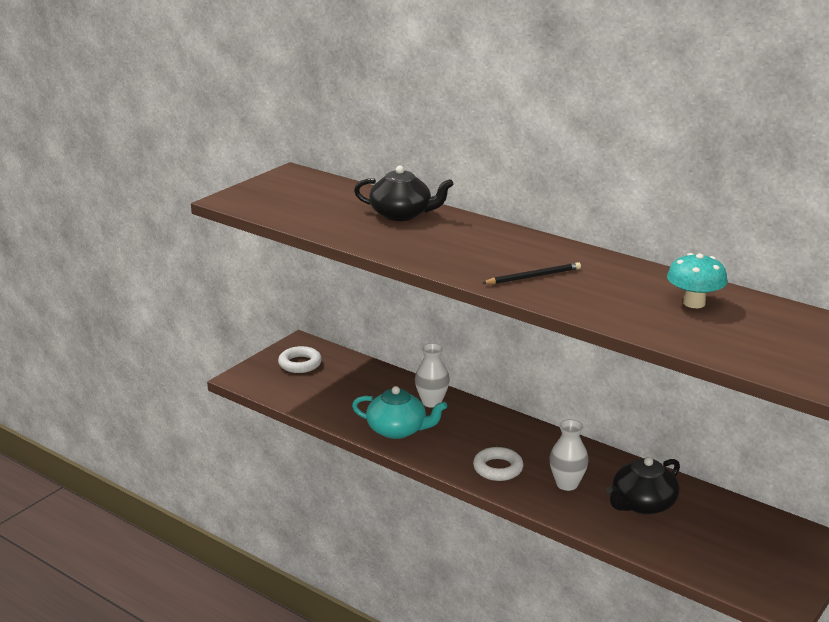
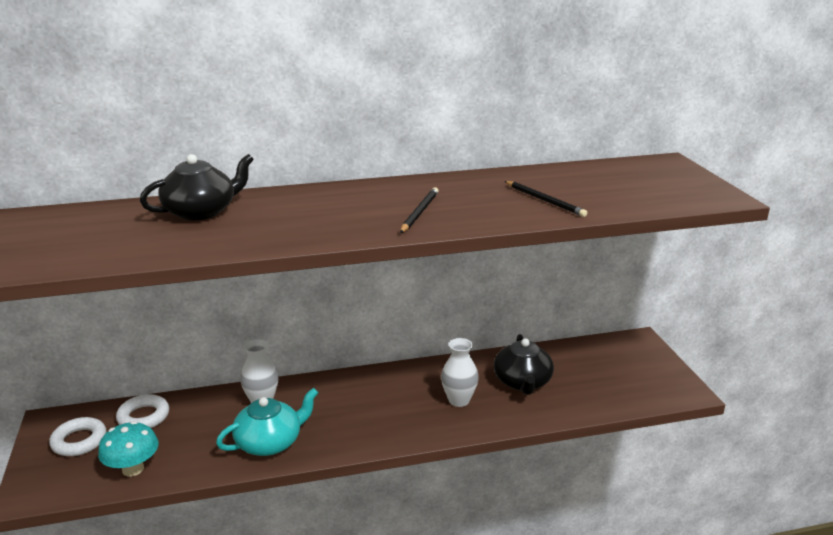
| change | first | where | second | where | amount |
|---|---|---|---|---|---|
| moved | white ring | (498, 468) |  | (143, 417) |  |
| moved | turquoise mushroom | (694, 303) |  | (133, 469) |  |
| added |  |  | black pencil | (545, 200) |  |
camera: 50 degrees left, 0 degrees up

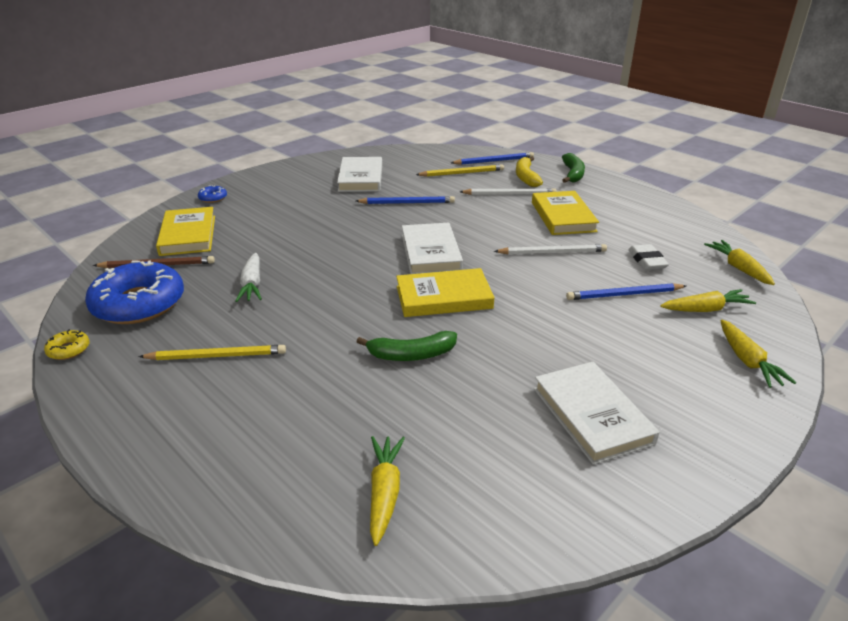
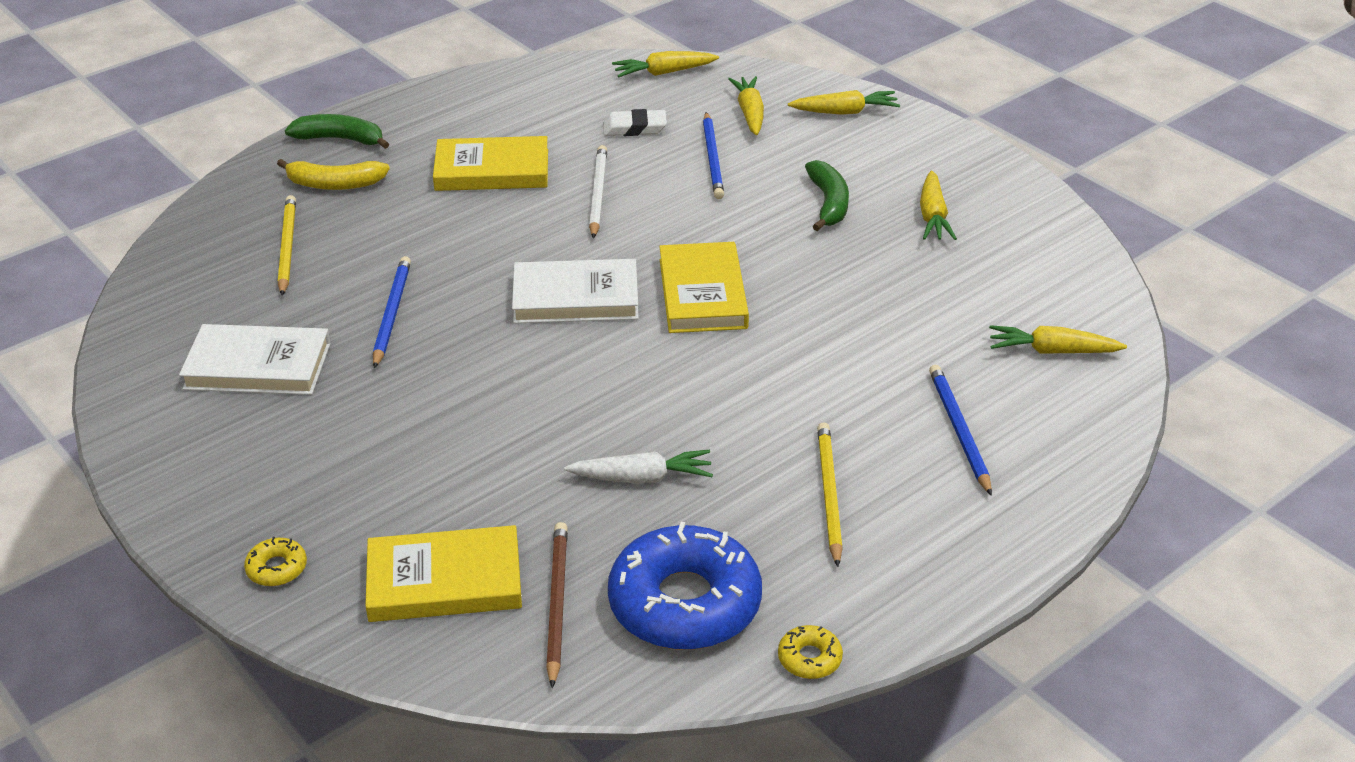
| change | first | where | second | where | amount |
|---|---|---|---|---|---|
| recoloured | blue donut | (213, 198) | yellow donut | (277, 568) |  |
| moved | green banana | (411, 355) |  | (828, 203) |  |
| moved | blue pencil | (494, 161) |  | (959, 430) |  |
| removed | white pencil | (509, 194) |  |  |  |
| replaced | white book | (592, 415) | yellow carrot | (933, 216) |  |
camera: 85 degrees left, 5 degrees up

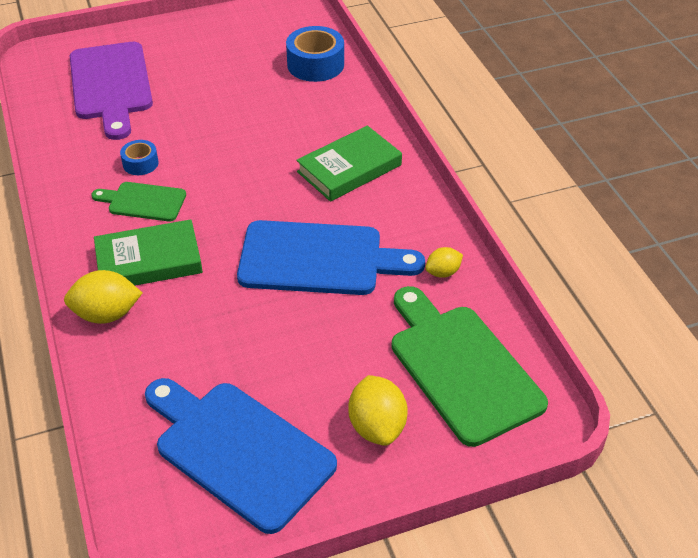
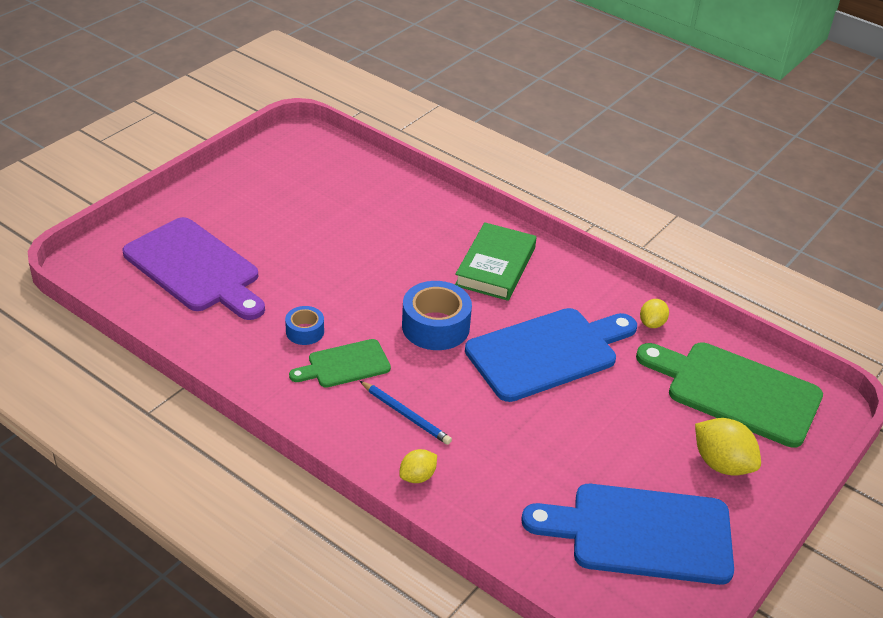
| change | first | where | second | where | amount |
|---|---|---|---|---|---|
| resized | yellow lemon | (107, 314) |  | (417, 476) | x0.59 |
| replaced | green book | (149, 261) | blue pencil | (405, 414) |  |
| moved | blue tape | (315, 64) |  | (435, 326) |  |
camera: 35 degrees left, 5 degrees down

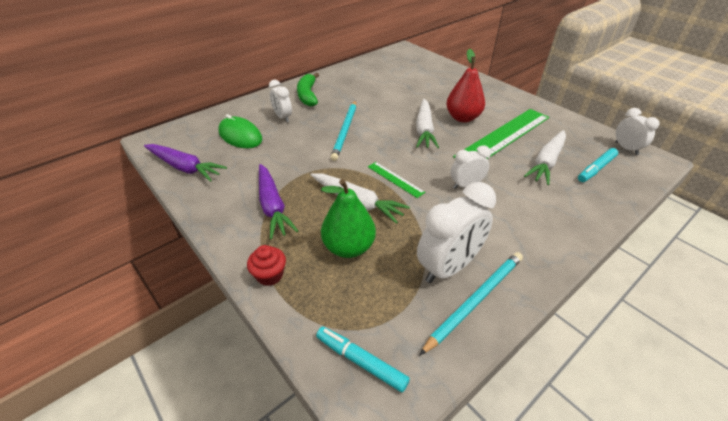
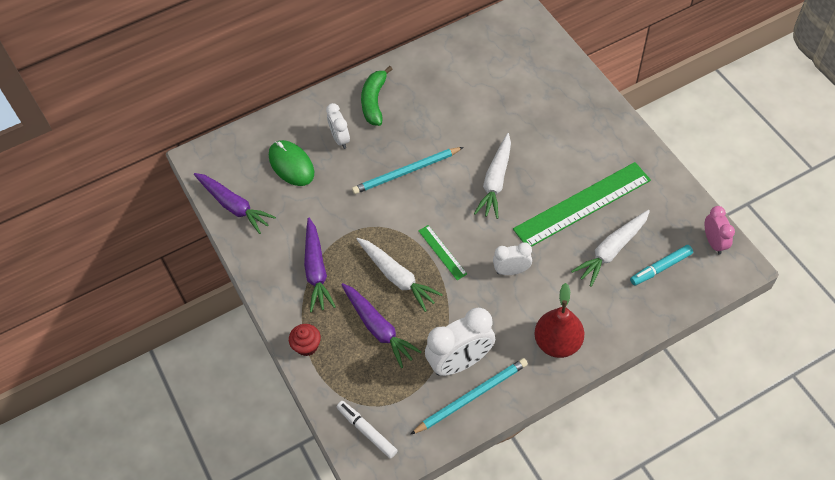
| change | first | where | second | where | amount |
|---|---|---|---|---|---|
| recoloured | turquoise marker | (361, 361) | white marker | (367, 431) |  |
| replaced | green pear | (348, 247) | purple carrot | (378, 328) |  |
| turned | turquoise pencil | (345, 131) |  | (406, 172) | 45 degrees clockwise |
| moved | red pear | (462, 118) |  | (557, 343) |  |
| recoloured | white clock | (626, 148) | pink clock | (714, 242) |  |
camera: 15 degrees right, 15 degrees up

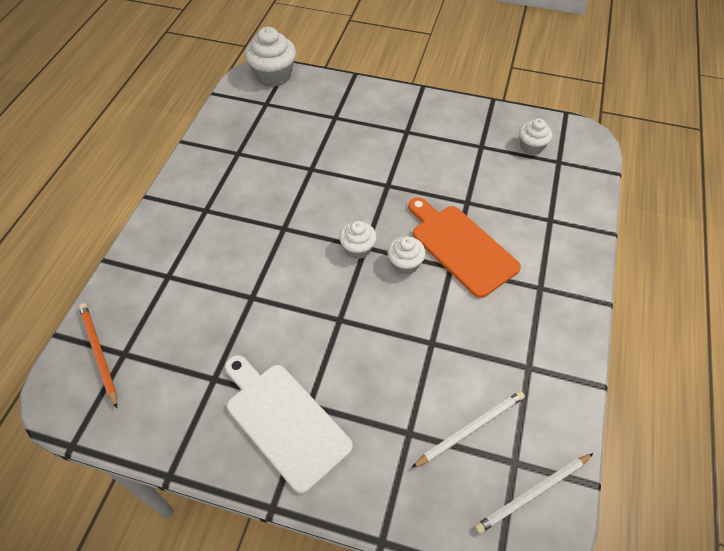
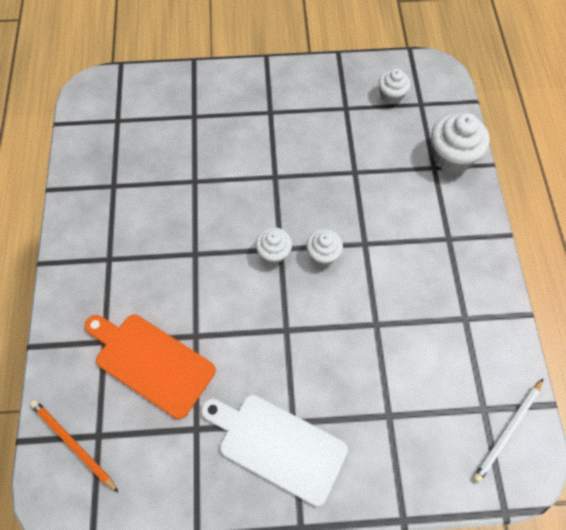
| change | first | where | second | where | amount |
|---|---|---|---|---|---|
| moved | white cupcake | (273, 75) |  | (451, 156) |  |
| moved | orange cutting board | (461, 247) |  | (151, 362) |  |
| removed | white pencil | (471, 429) |  |  |  |
camera: 20 degrees left, 10 degrees up

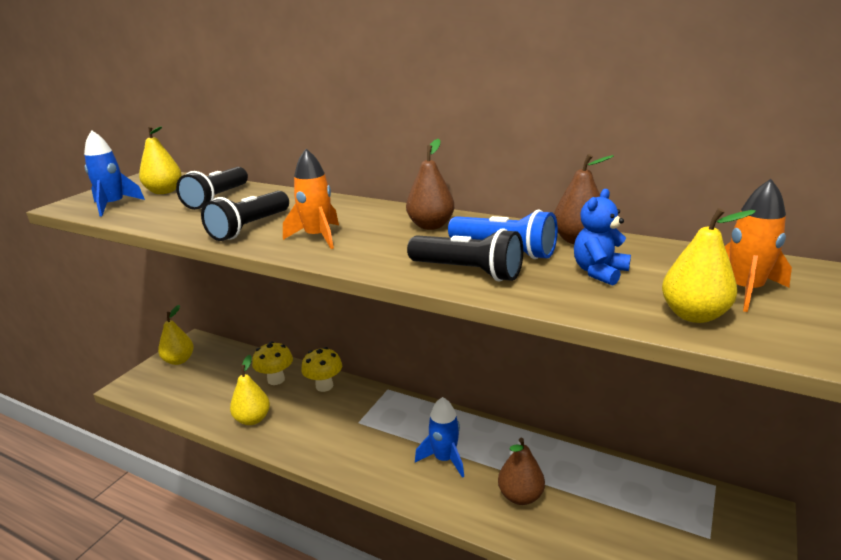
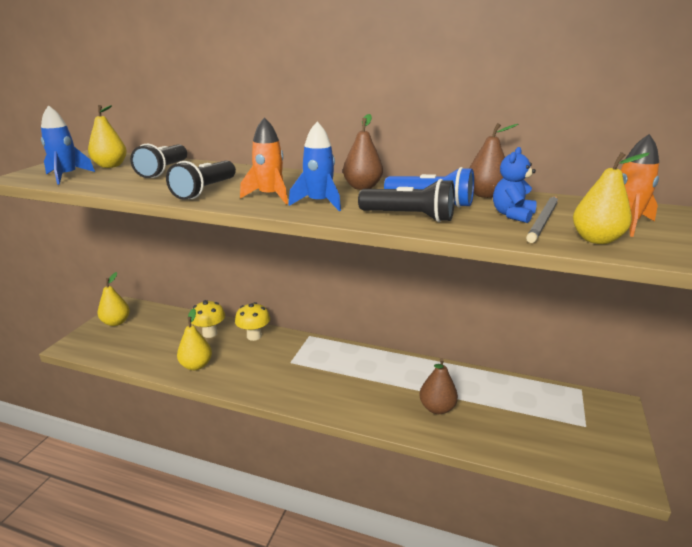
| change | first | where | second | where | amount |
|---|---|---|---|---|---|
| moved | blue rocket | (444, 459) |  | (319, 203) |  |
| added |  |  | grey pencil | (543, 220) |  |
camera: 10 degrees left, 0 degrees up

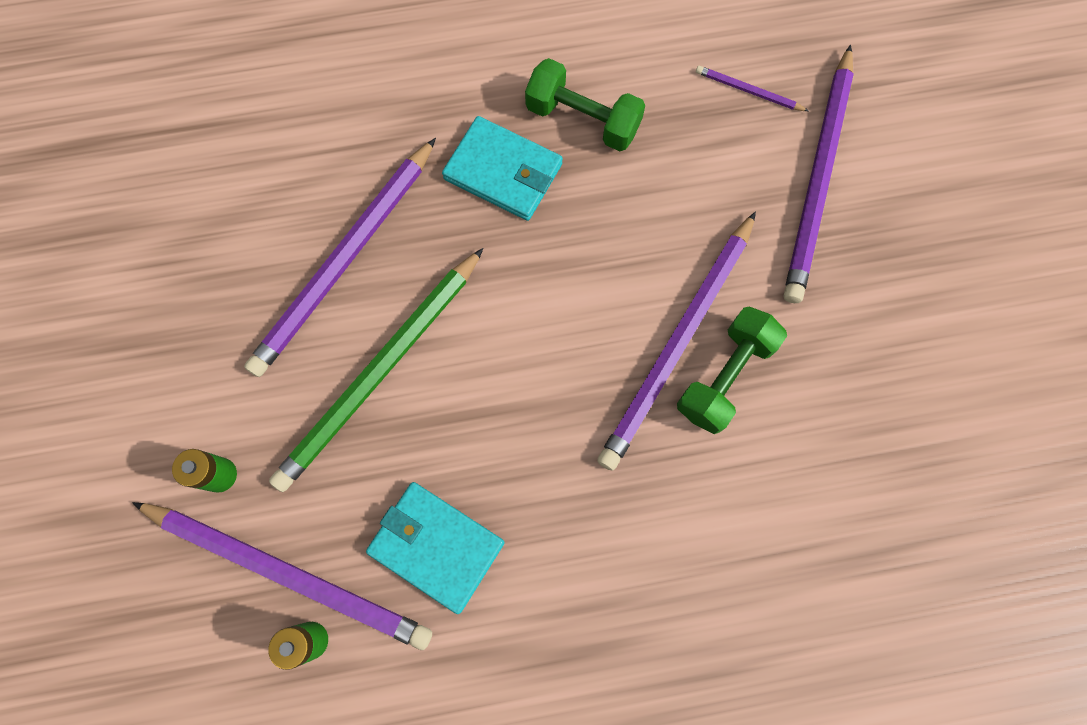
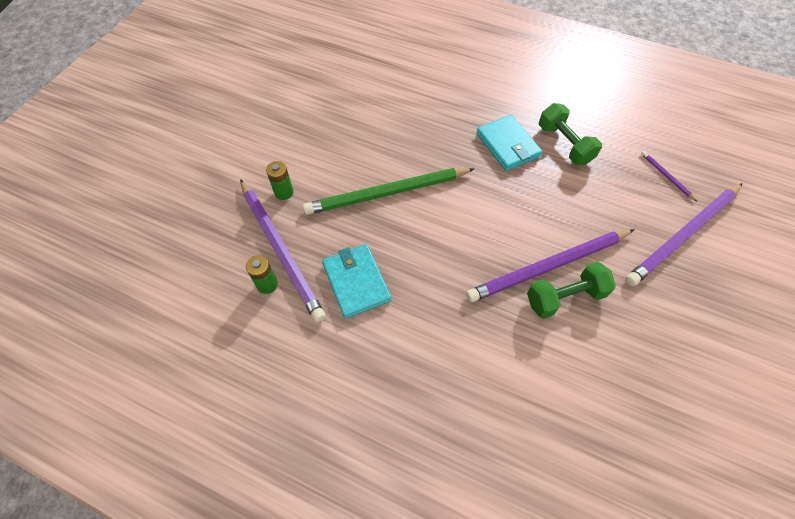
| change | first | where | second | where | amount |
|---|---|---|---|---|---|
| removed | purple pencil | (345, 260) |  |  |  |
camera: 35 degrees right, 15 degrees down

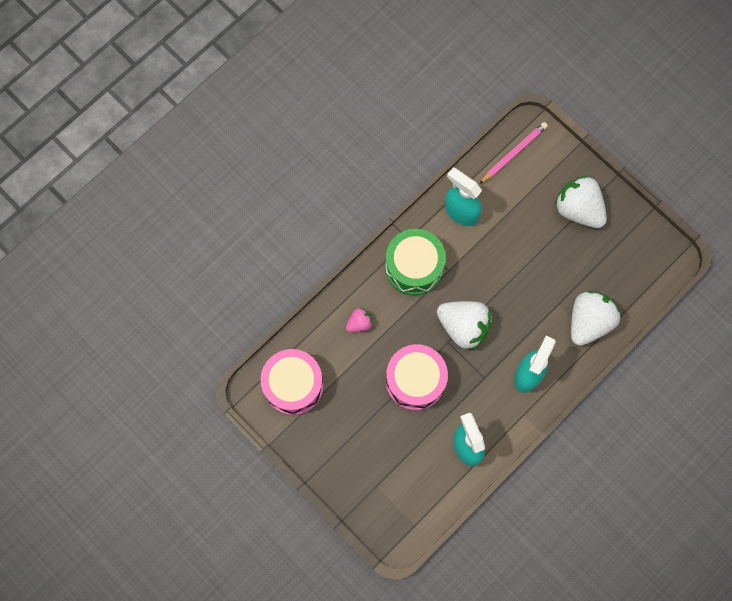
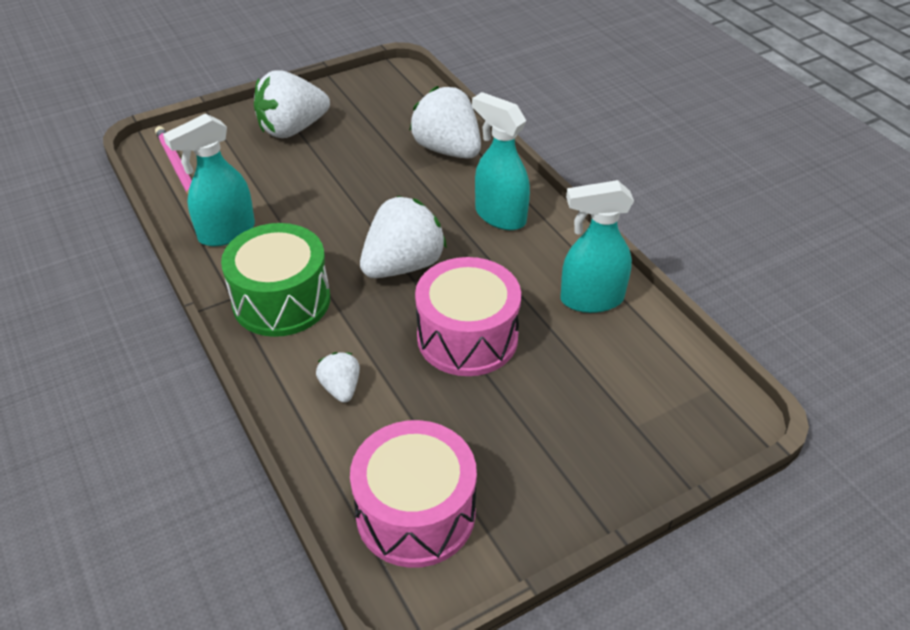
| change | first | where | second | where | amount |
|---|---|---|---|---|---|
| recoloured | pink strawberry | (359, 323) | white strawberry | (341, 388) |  |
camera: 75 degrees left, 30 degrees down

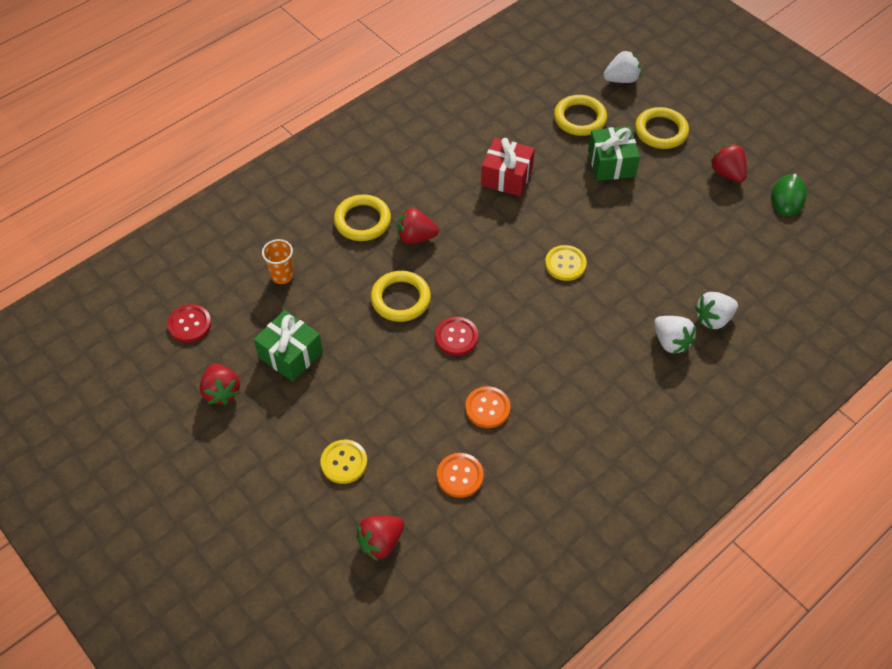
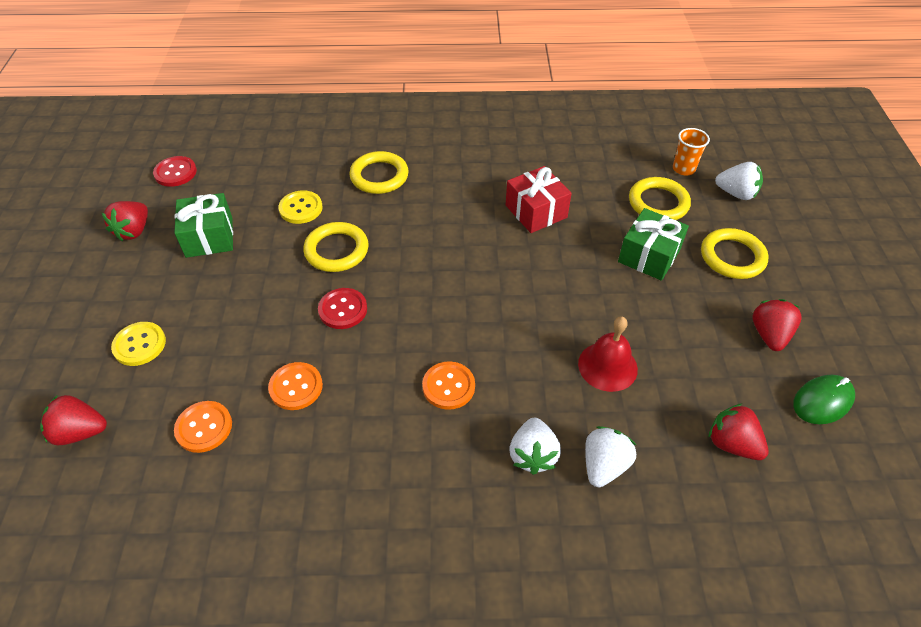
| change | first | where | second | where | amount |
|---|---|---|---|---|---|
| moved | orange cup | (282, 275) |  | (683, 169) |  |
| moved | red strawberry | (415, 237) |  | (732, 443) |  |
| moved | yellow button | (565, 264) |  | (301, 208) |  |
| turned | white strawberry | (713, 319) |  | (604, 465) | 105 degrees clockwise |
| added |  |  | orange button | (448, 386) |  |
| added |  |  | red bell | (607, 366) |  |
camera: 40 degrees right, 5 degrees down

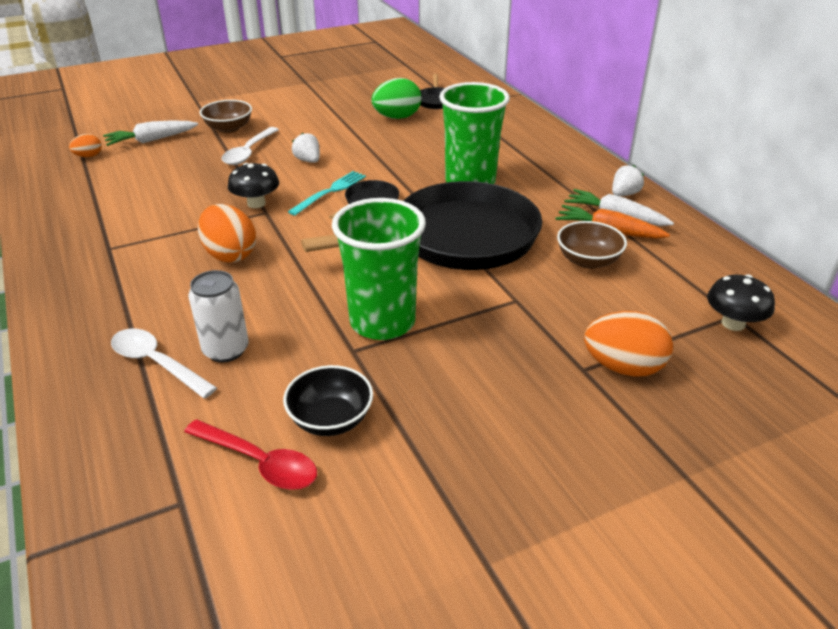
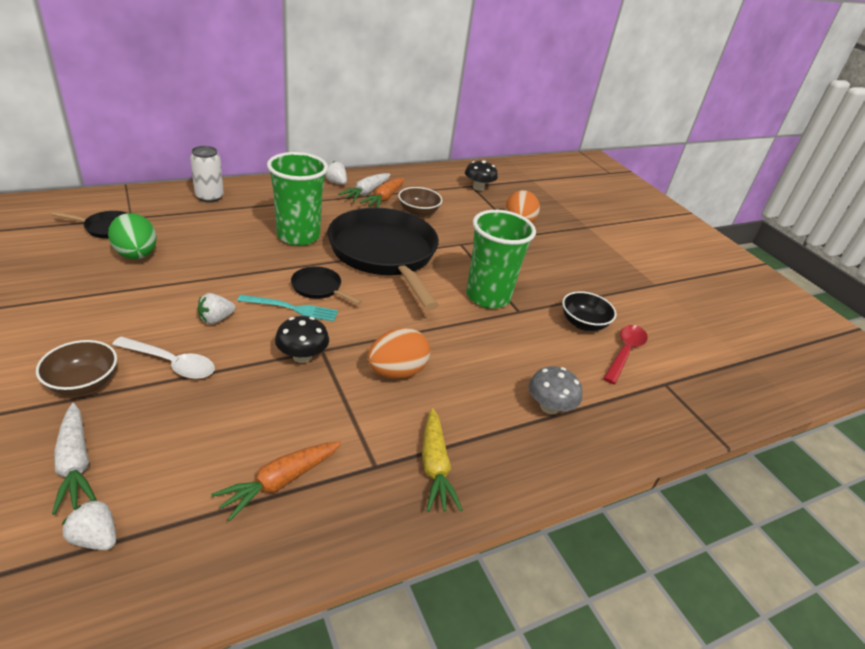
| change | first | where | second | where | amount |
|---|---|---|---|---|---|
| replaced | orange egg | (88, 156) | white strawberry | (95, 538) |  |
| replaced | white spoon | (157, 363) | grey mushroom | (549, 407) |  |
| moved | white can | (226, 350) |  | (209, 197) |  |
| turned | turquoise fork | (330, 192) |  | (292, 308) | 150 degrees clockwise |
| added |  |  | orange carrot | (279, 482) |  |
| added |  |  | yellow carrot | (435, 467) |  |
camera: 95 degrees left, 0 degrees up

